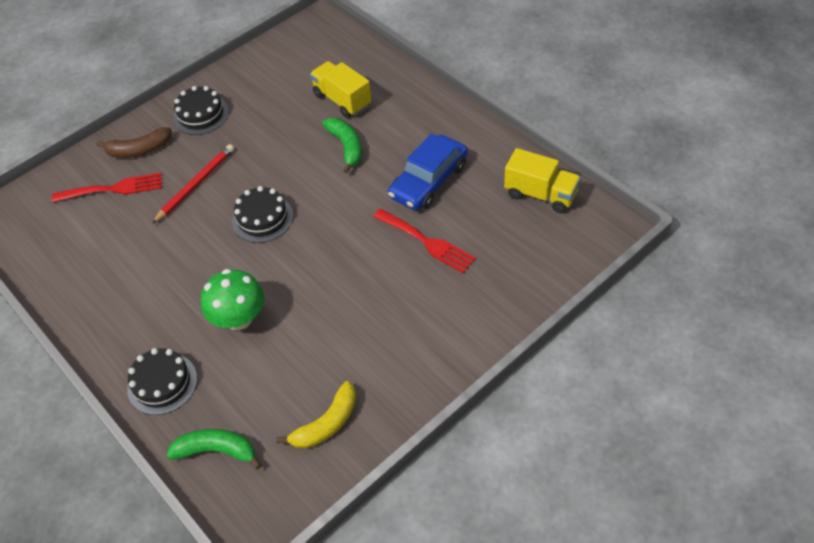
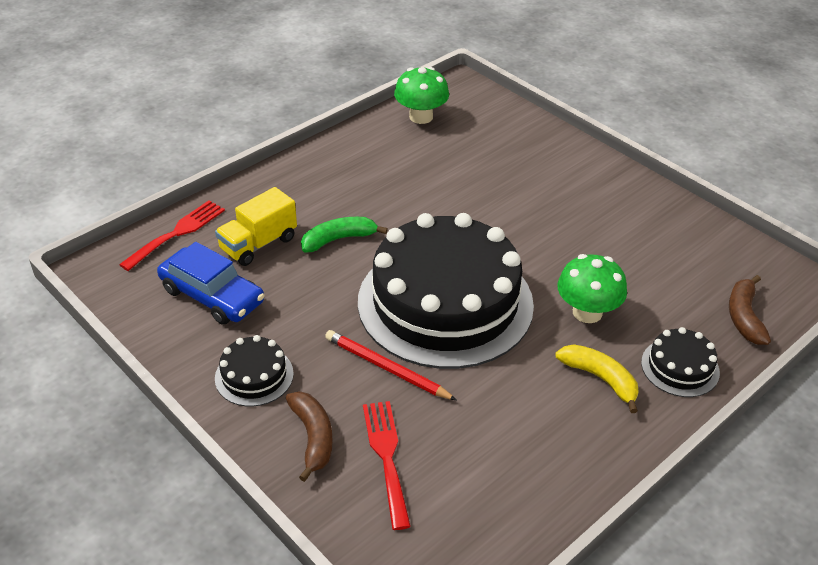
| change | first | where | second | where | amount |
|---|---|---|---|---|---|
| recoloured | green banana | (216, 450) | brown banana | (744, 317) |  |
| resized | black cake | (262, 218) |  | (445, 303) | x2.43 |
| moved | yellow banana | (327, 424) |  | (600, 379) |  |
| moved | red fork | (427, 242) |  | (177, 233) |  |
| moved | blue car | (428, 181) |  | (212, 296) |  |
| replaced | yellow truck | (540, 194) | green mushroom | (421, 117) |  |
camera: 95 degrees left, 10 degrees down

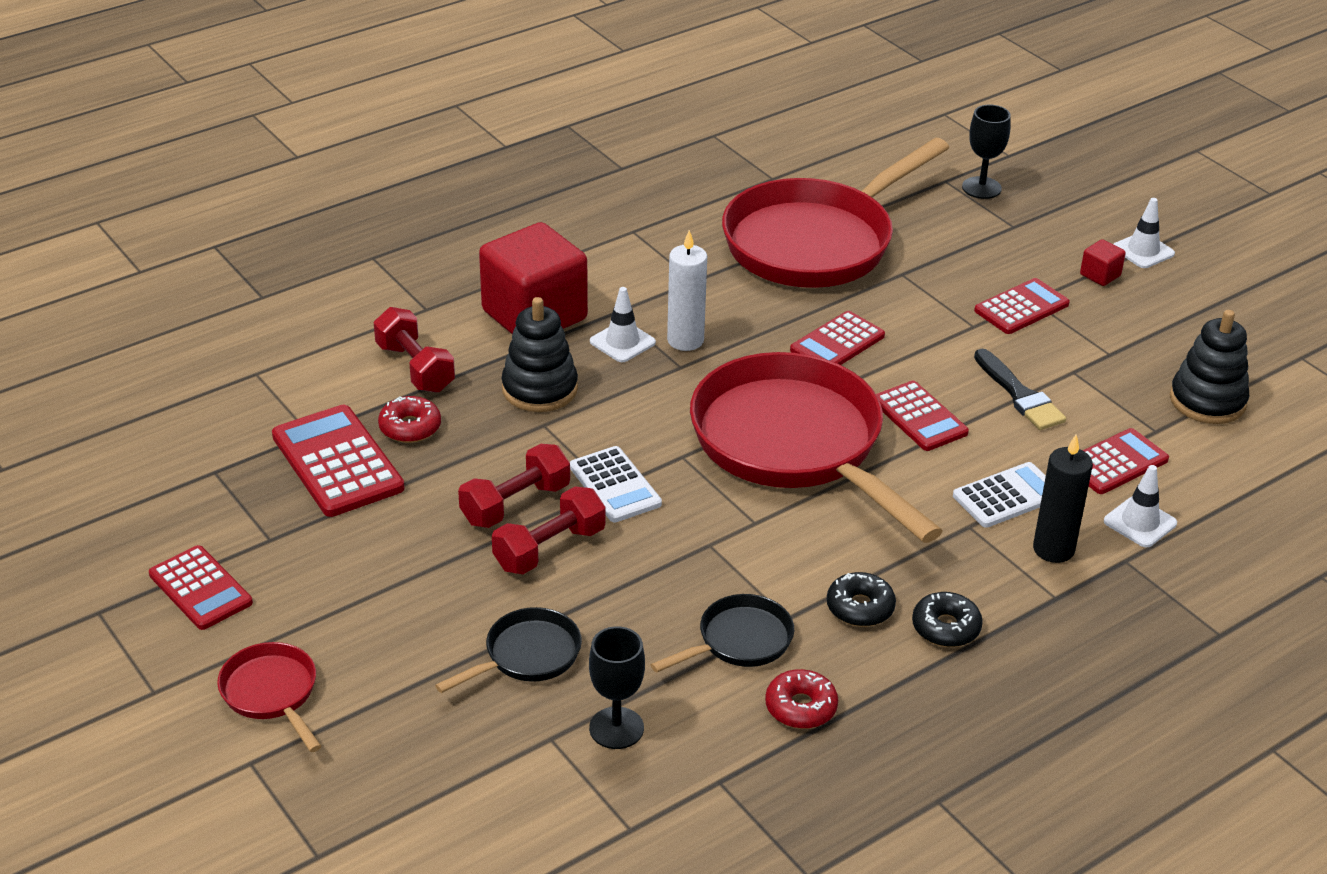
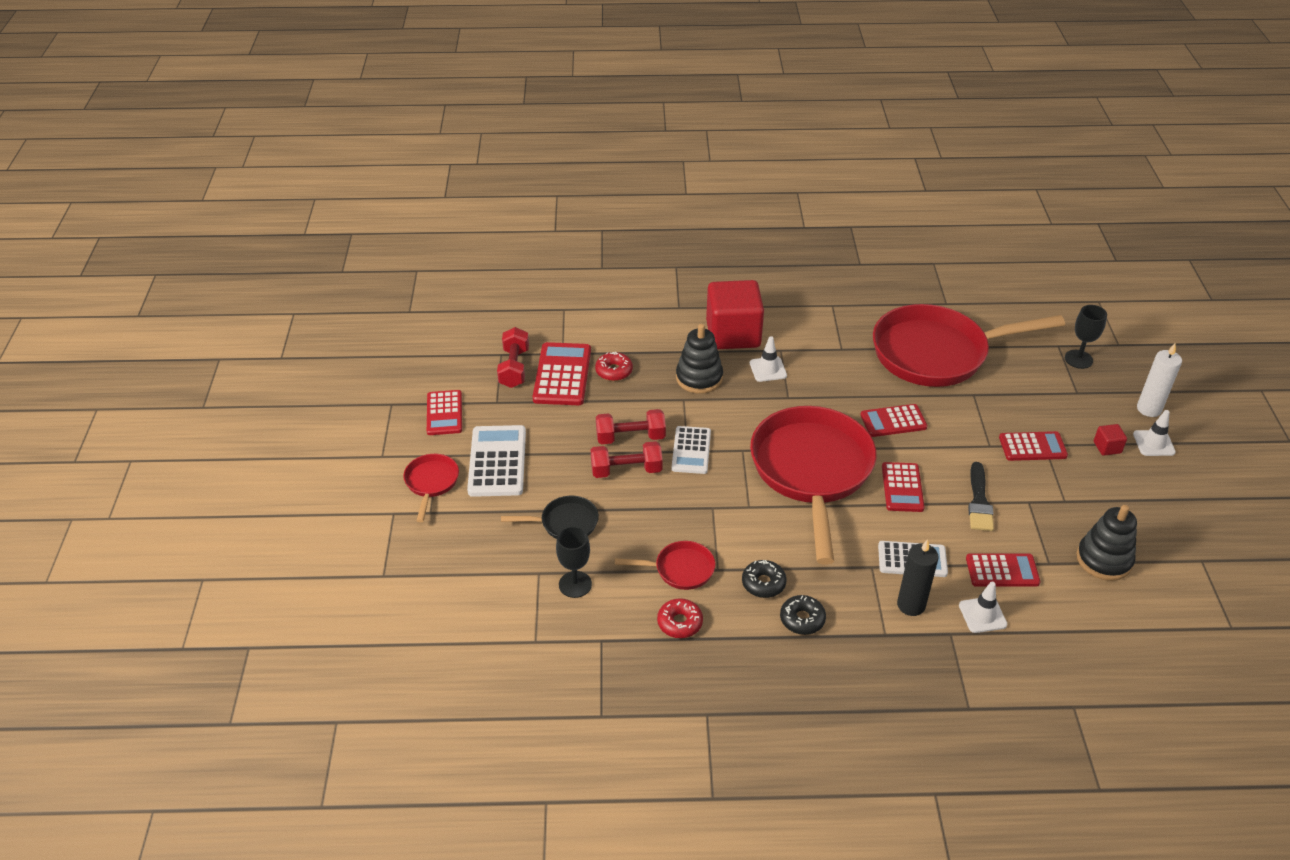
| change | first | where | second | where | amount |
|---|---|---|---|---|---|
| moved | red dumbbell | (415, 368) |  | (514, 368) |  |
| recoloured | black pan | (739, 641) | red pan | (680, 569) |  |
| moved | white candle | (685, 340) |  | (1149, 409) |  |
| added |  |  | white calculator | (497, 461) |  |
camera: 35 degrees right, 5 degrees up

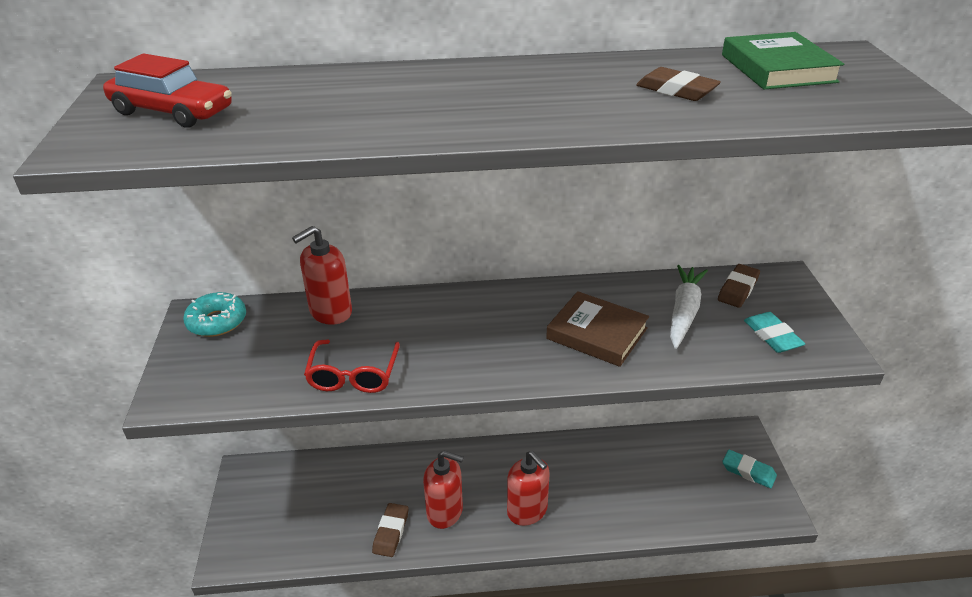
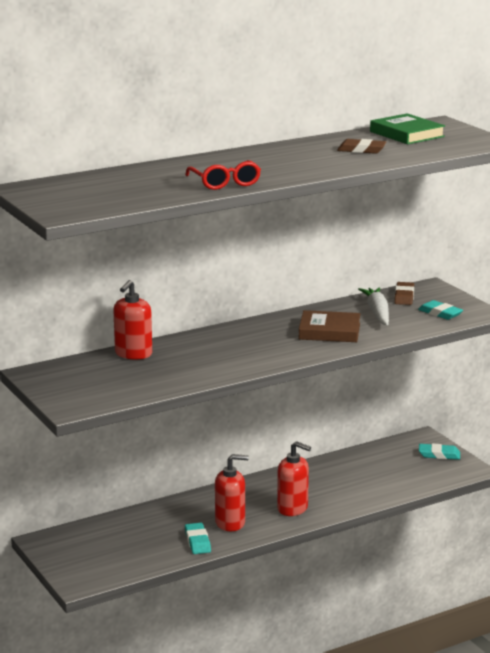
| change | first | where | second | where | amount |
|---|---|---|---|---|---|
| removed | red car | (172, 112) |  |  |  |
| removed | turquoise donut | (217, 322) |  |  |  |
| moved | red glasses | (353, 375) |  | (225, 183) |  |
| recoloured | brown eraser | (391, 532) | turquoise eraser | (197, 542) |  |
camera: 25 degrees left, 15 degrees down

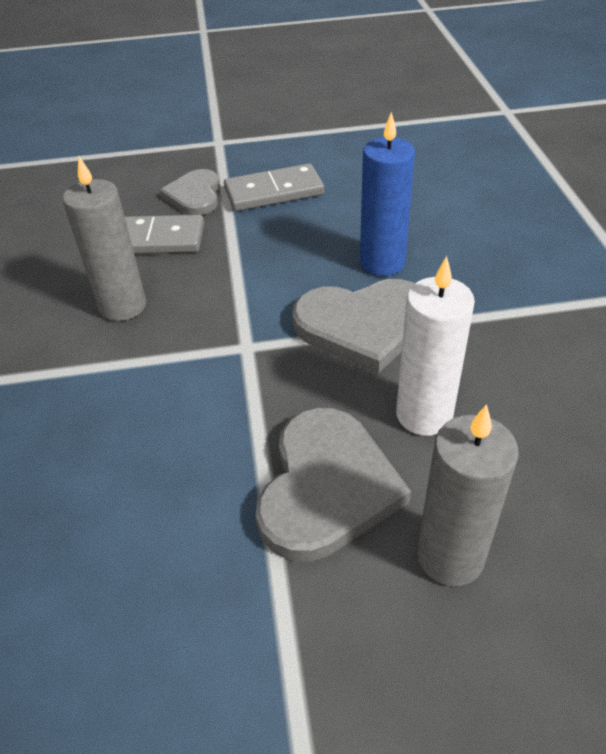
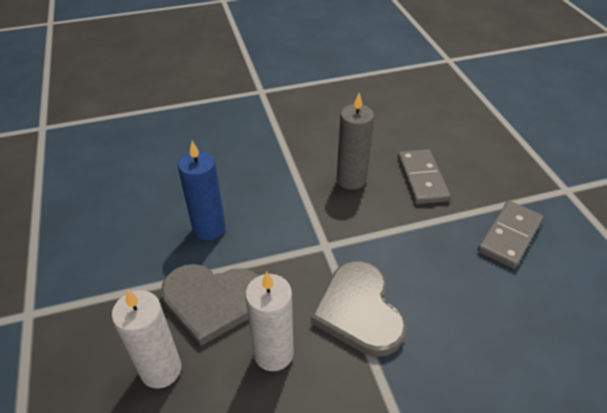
| change | first | where | second | where | amount |
|---|---|---|---|---|---|
| removed | grey heart | (195, 195) |  |  |  |
| turned | grey domino | (274, 192) |  | (509, 236) | 60 degrees clockwise |
| moved | blue candle | (382, 262) |  | (209, 228) |  |
| recoloured | grey candle | (450, 556) | white candle | (161, 369) |  |
camera: 80 degrees right, 0 degrees up

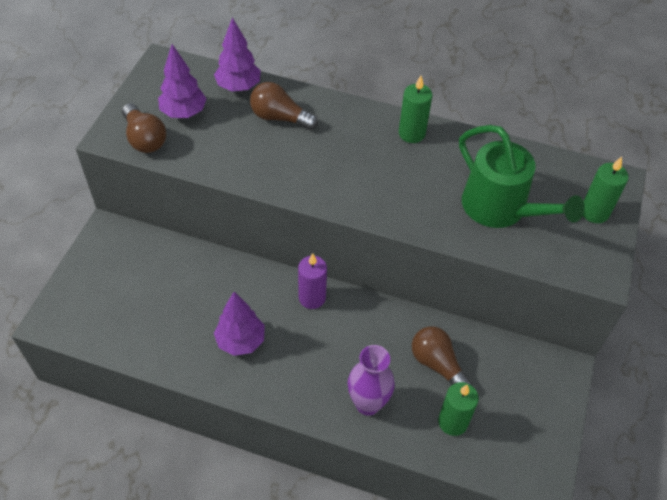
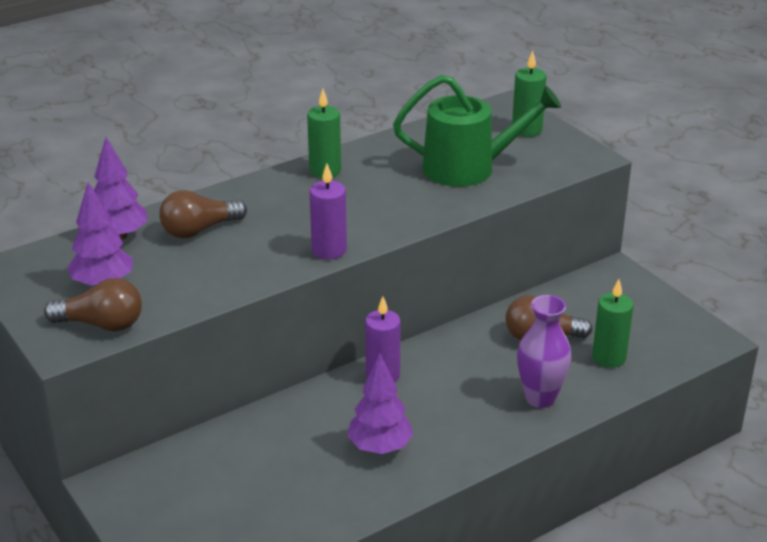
| change | first | where | second | where | amount |
|---|---|---|---|---|---|
| added |  |  | purple candle | (329, 250) |  |
camera: 50 degrees left, 20 degrees down

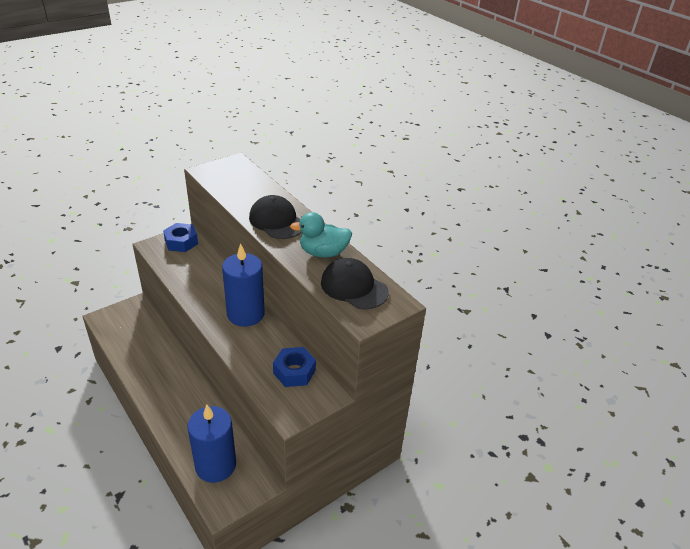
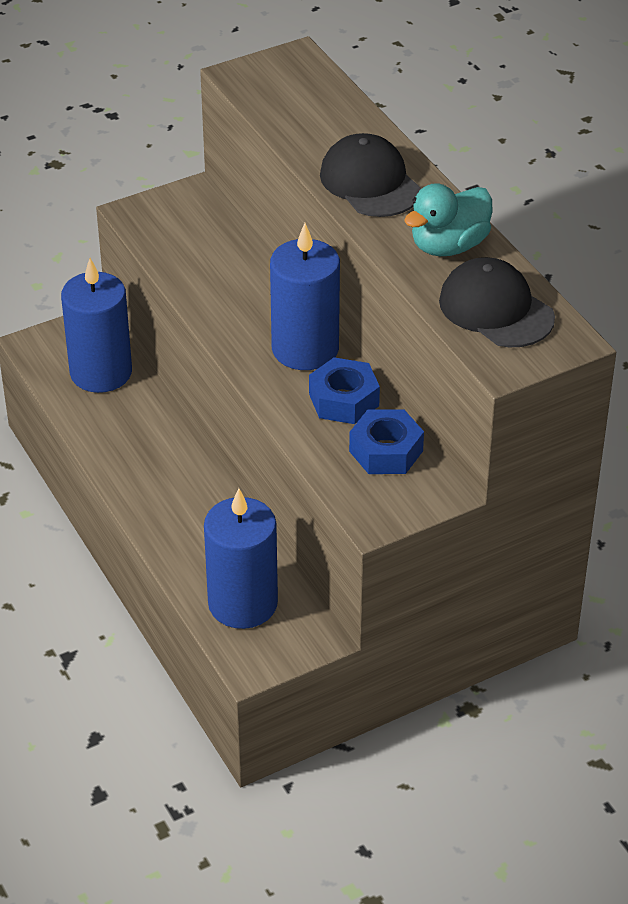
| change | first | where | second | where | amount |
|---|---|---|---|---|---|
| moved | blue nut | (181, 242) |  | (343, 400) |  |
| turned | turquoise duck | (323, 253) |  | (449, 246) | 45 degrees counterclockwise |
| added |  |  | blue candle | (101, 372) |  |
camera: 10 degrees right, 5 degrees up

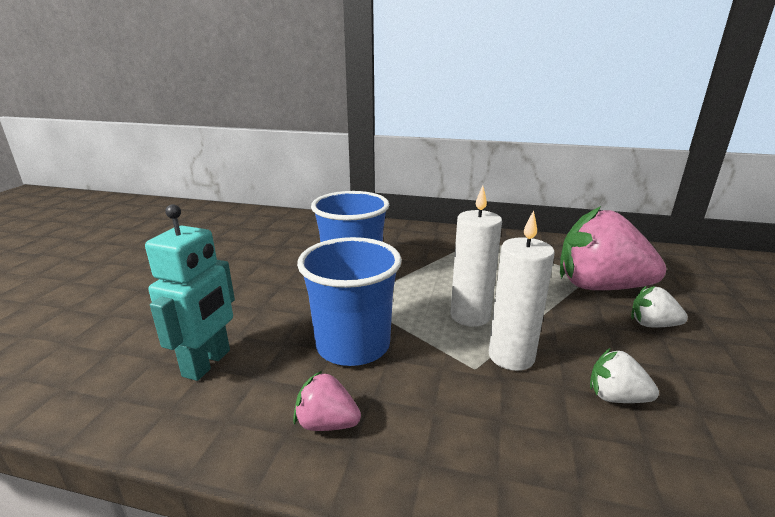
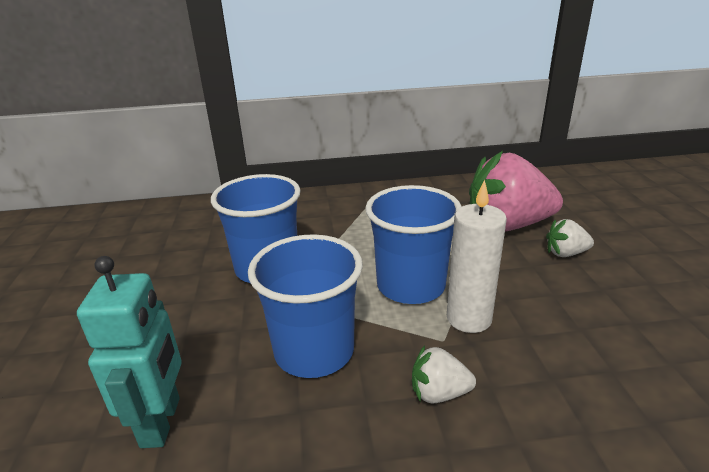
| change | first | where | second | where | amount |
|---|---|---|---|---|---|
| removed | pink strawberry | (327, 423) |  |  |  |
| replaced | white candle | (470, 316) | blue cup | (410, 286) |  |
| moved | white strawberry | (616, 397) |  | (439, 393) |  |
camera: 20 degrees left, 5 degrees up

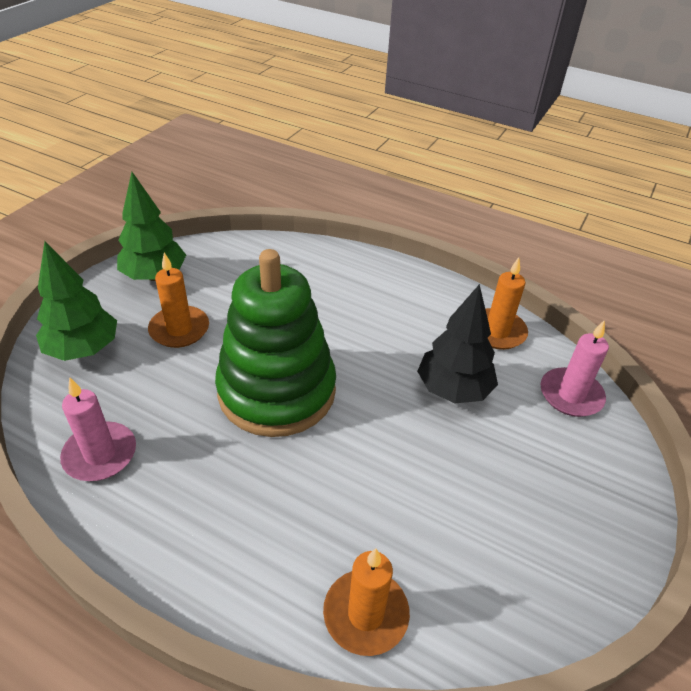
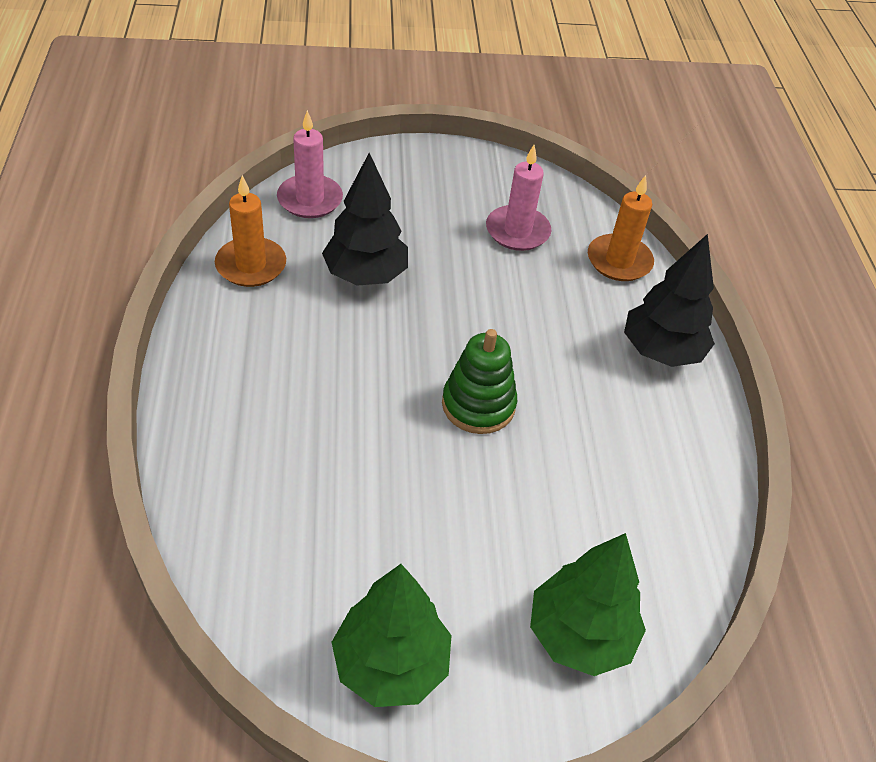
| change | first | where | second | where | amount |
|---|---|---|---|---|---|
| moved | pink candle | (100, 454) |  | (517, 231) |  |
| removed | orange candle | (179, 329) |  |  |  |
| resized | green stacking toy | (277, 391) |  | (478, 405) | x0.53 |
| added |  |  | black tree | (661, 351) |  |
camera: 125 degrees left, 5 degrees up

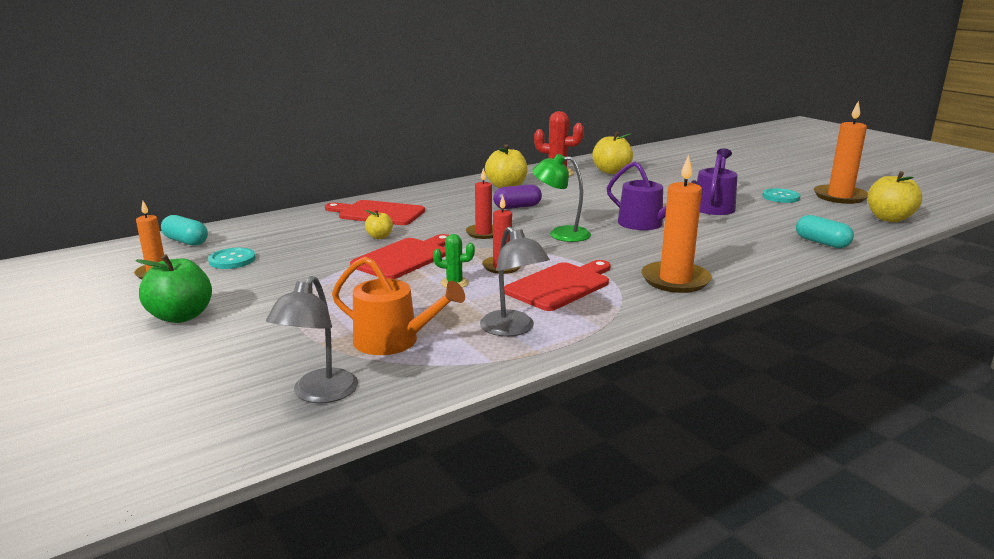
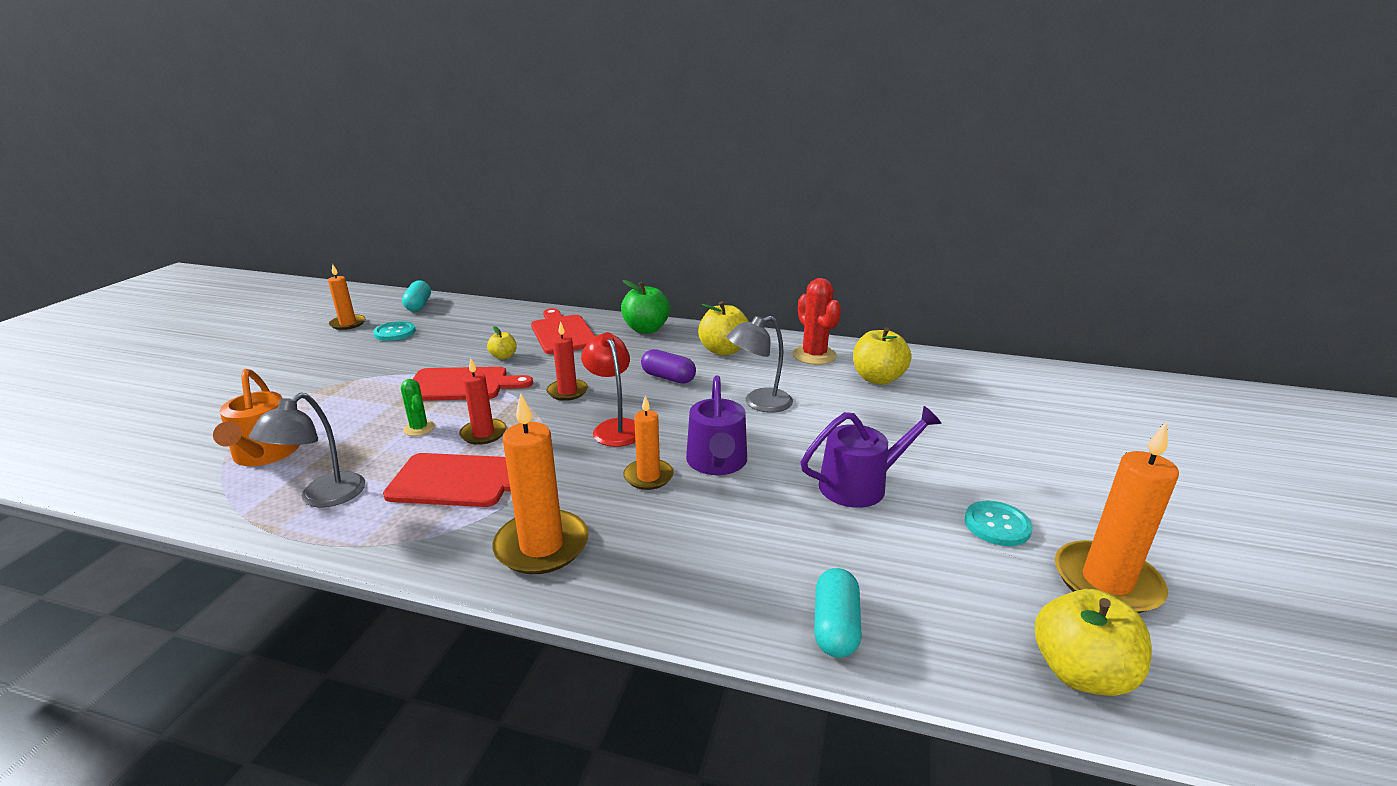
| change | first | where | second | where | amount |
|---|---|---|---|---|---|
| moved | green apple | (181, 316) |  | (646, 329) |  |
| moved | grey lamp | (319, 394) |  | (759, 403) |  |
| recoloured | green lamp | (561, 234) | red lamp | (615, 427) |  |
| added |  |  | orange candle | (648, 476) |  |
camera: 50 degrees right, 5 degrees up

